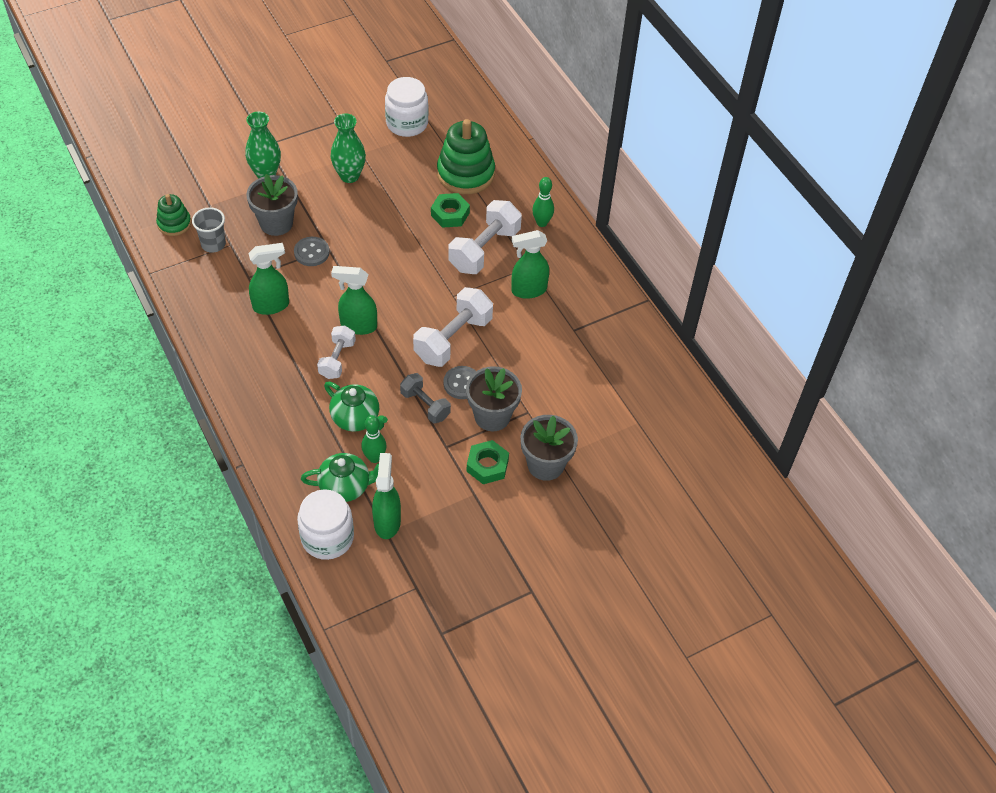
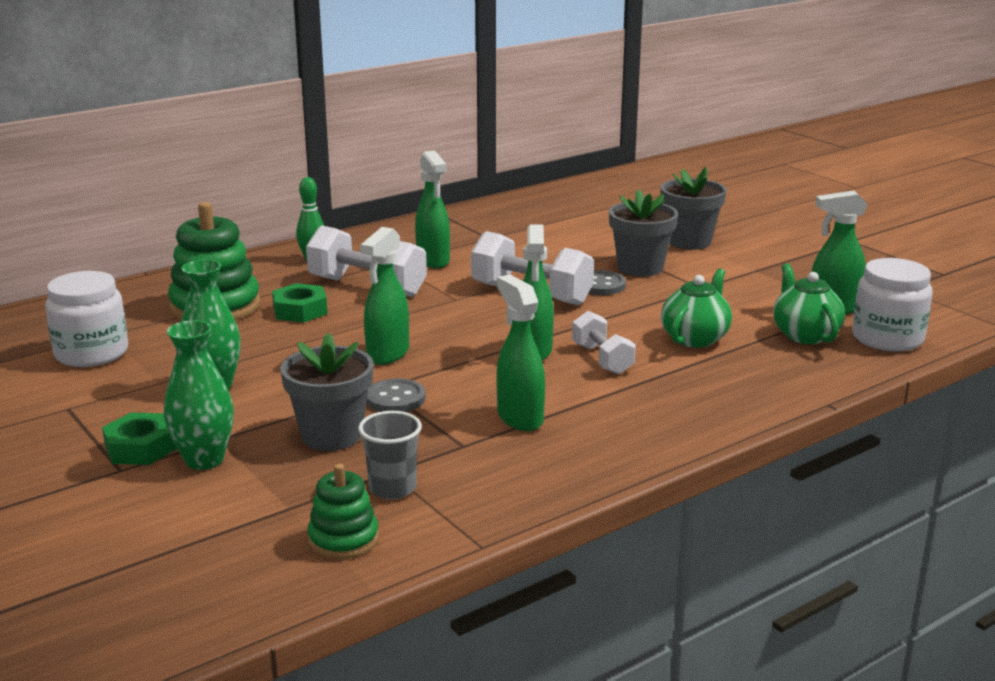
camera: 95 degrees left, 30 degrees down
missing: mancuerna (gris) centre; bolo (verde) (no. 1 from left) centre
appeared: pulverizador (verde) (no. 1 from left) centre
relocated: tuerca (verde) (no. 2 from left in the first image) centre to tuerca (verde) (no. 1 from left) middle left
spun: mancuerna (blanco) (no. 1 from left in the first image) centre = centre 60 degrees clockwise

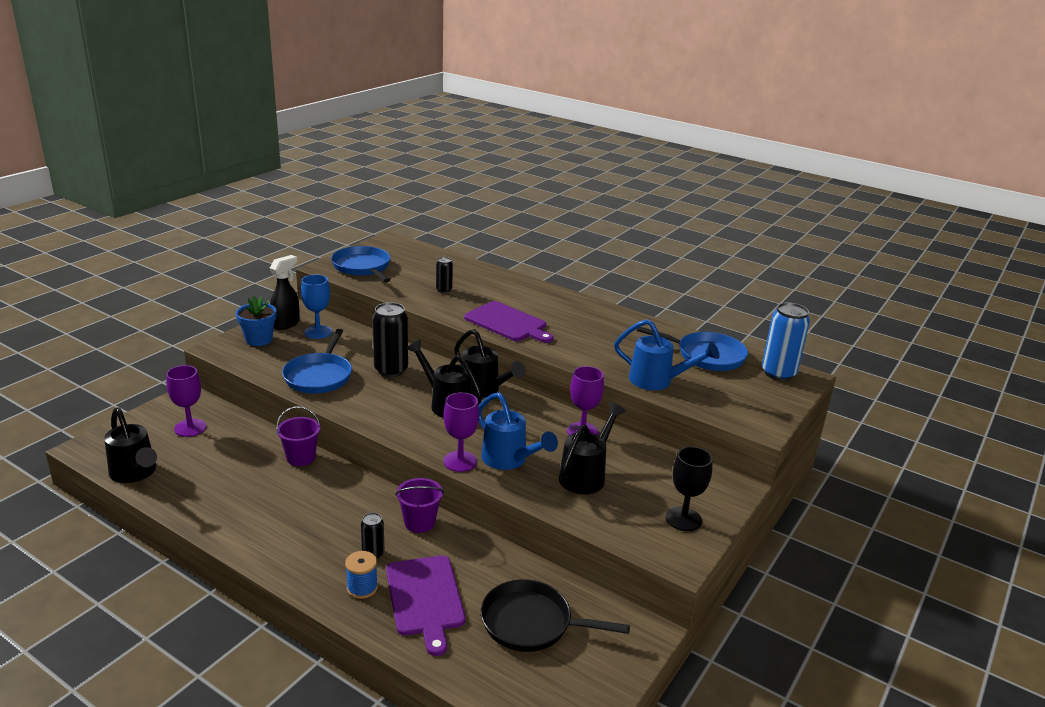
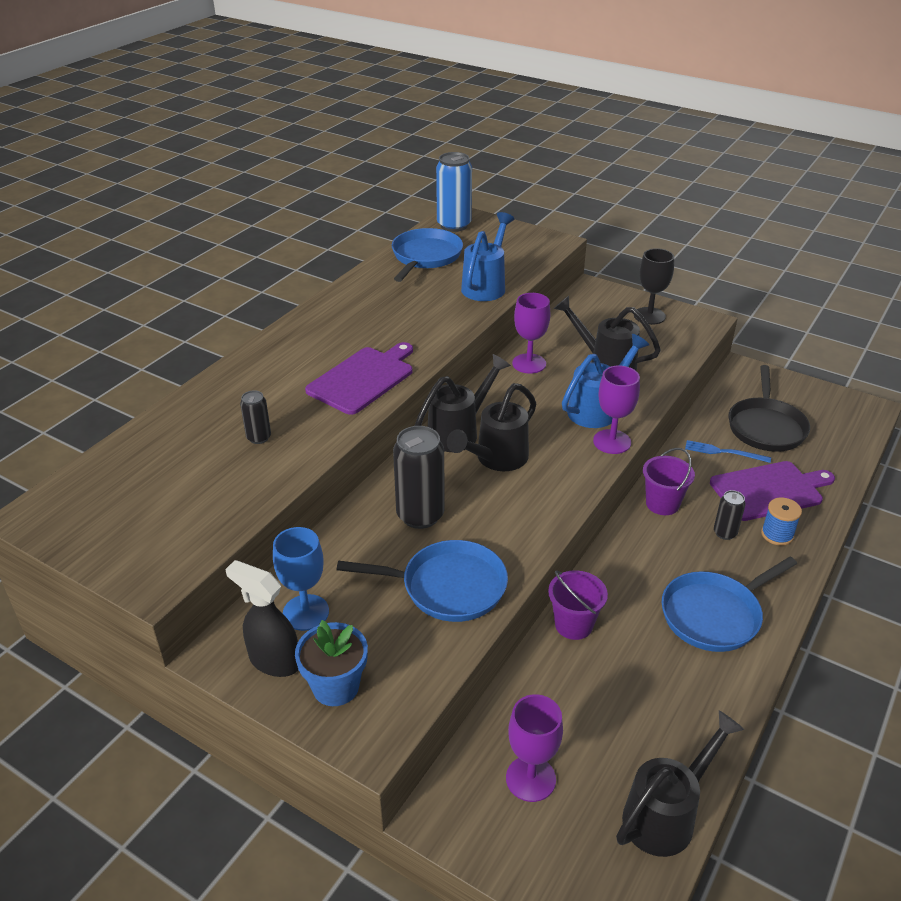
camera: 90 degrees left, 10 degrees up
appeared: tenedor (azul) middle right
relocated: sartén (azul) (no. 2 from left in the first image) centre to sartén (azul) (no. 3 from left) bottom right

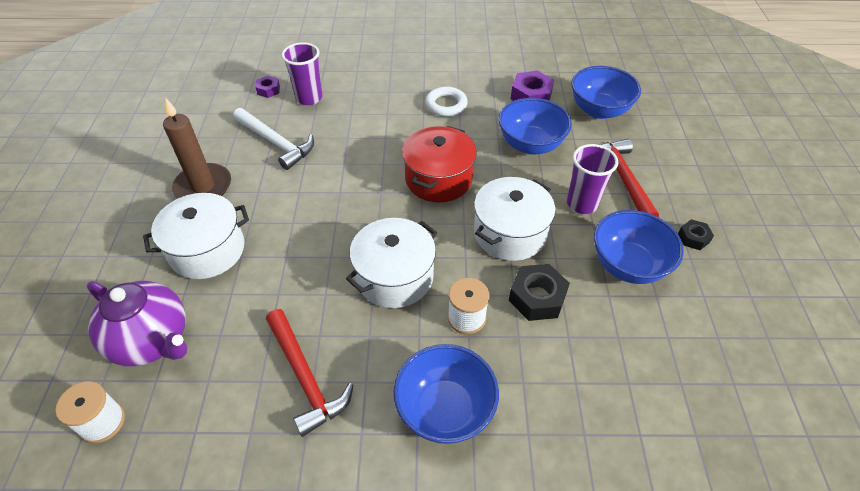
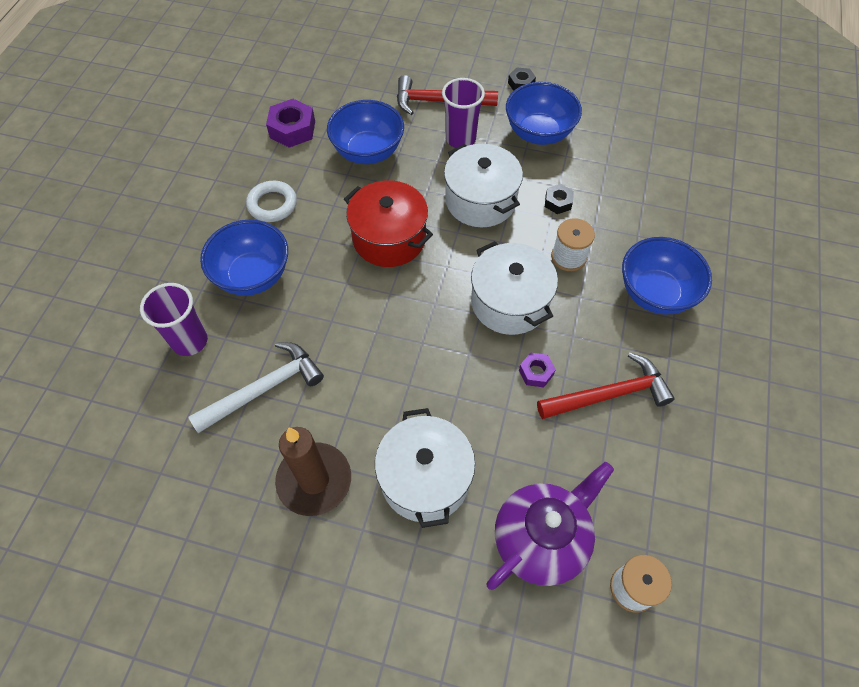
camera: 75 degrees left, 10 degrees up
relocated: cuenco (azul) (no. 3 from left in the first image) top right to cuenco (azul) (no. 1 from left) middle left; tuerca (morado) (no. 1 from left in the first image) top left to tuerca (morado) (no. 2 from left) centre
size: tuerca (negro) (no. 1 from left in the first image) centre = top centre x0.58

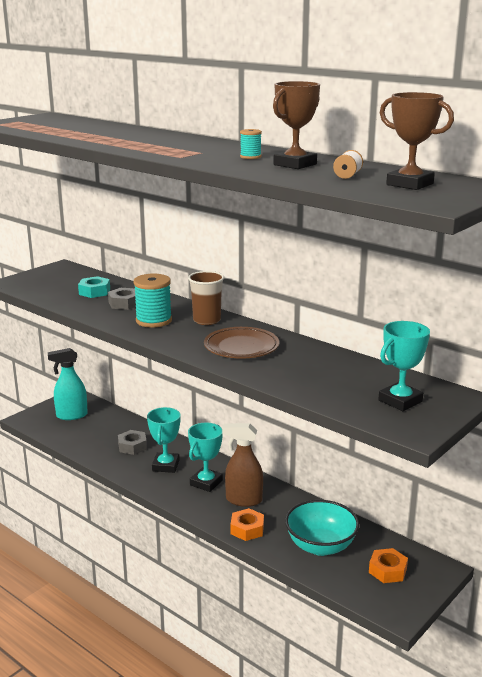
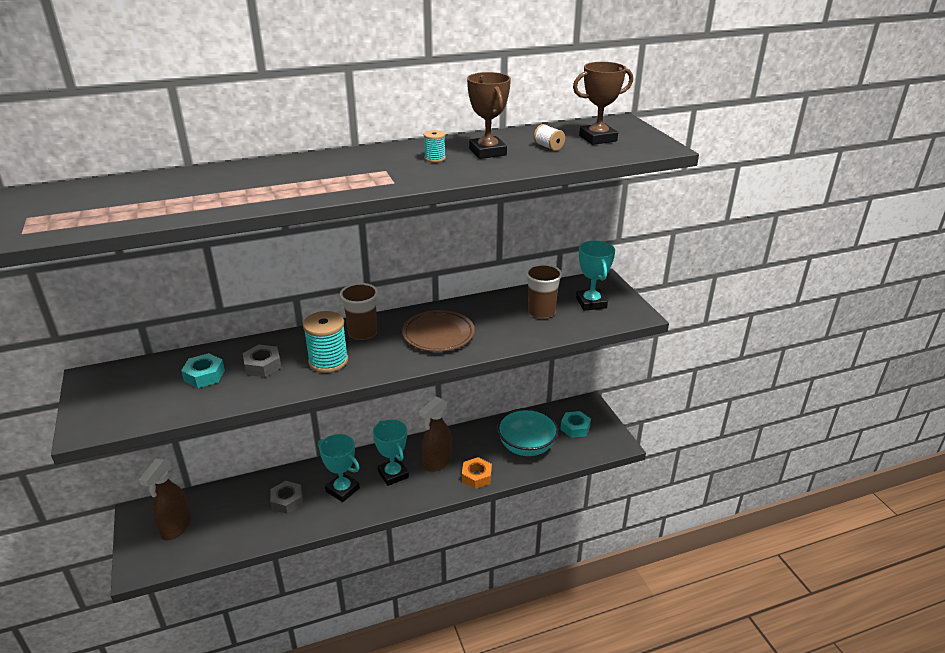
camera: 60 degrees left, 10 degrees up
appeared: vaso (marrón) (no. 2 from left) centre
colour: pulverizador (turquesa) middle left to pulverizador (marrón) (no. 1 from left) bottom left; tuerca (naranja) (no. 2 from left) bottom right to tuerca (turquesa) (no. 2 from left) centre

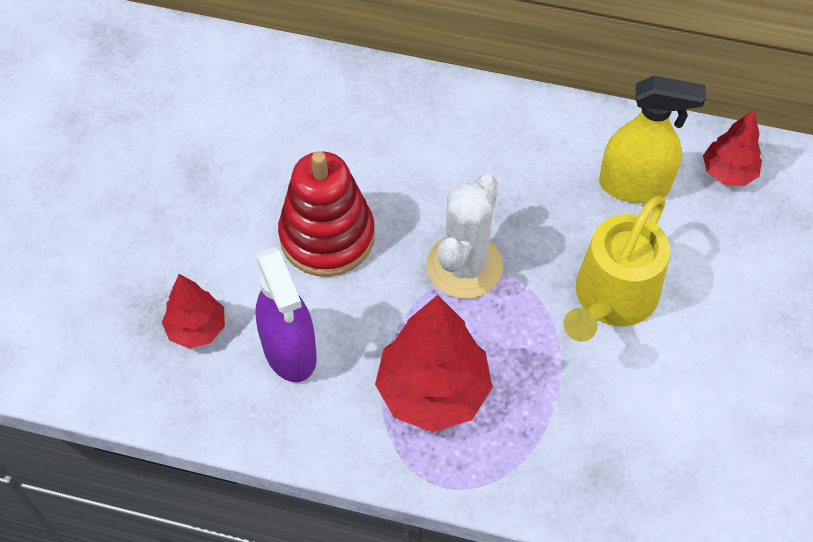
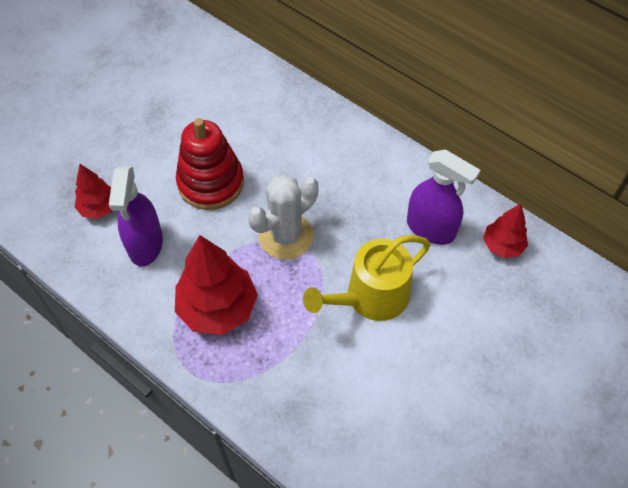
camera: 25 degrees right, 0 degrees up
colour: pulverizador (amarillo) top right to pulverizador (morado) (no. 2 from left) middle right

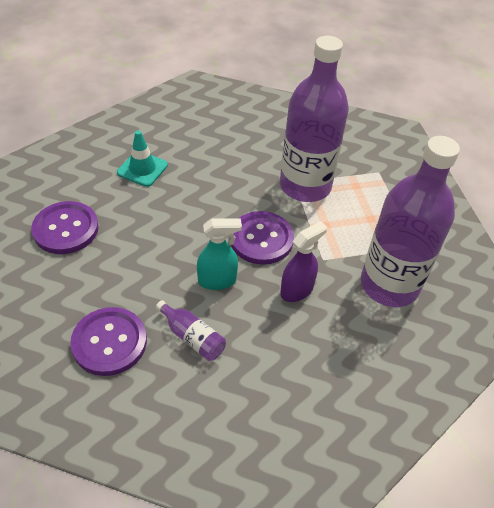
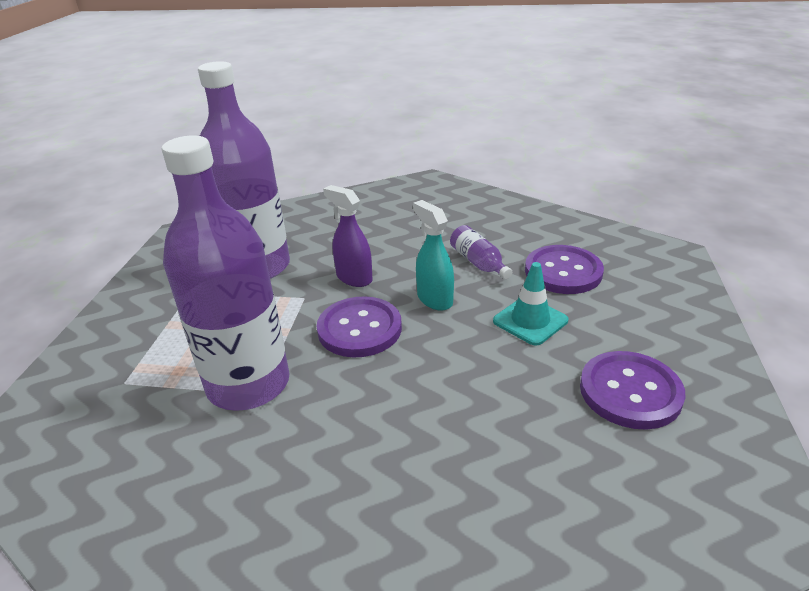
camera: 155 degrees left, 15 degrees down
relocated: cono de tráfico (turquesa) top left to centre
spun: pulverizador (turquesa) centre = centre 45 degrees clockwise; pulverizador (morado) centre = centre 60 degrees clockwise

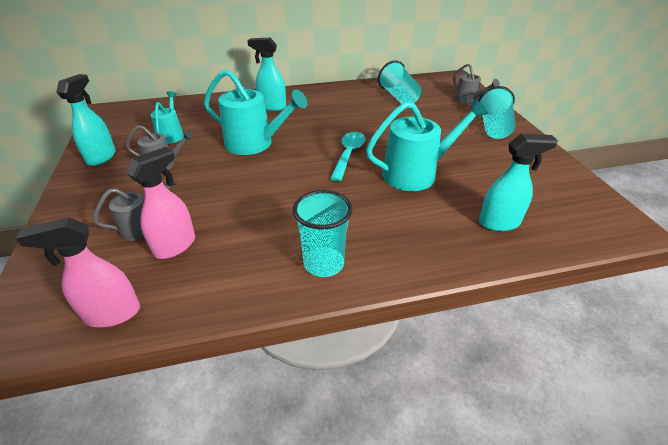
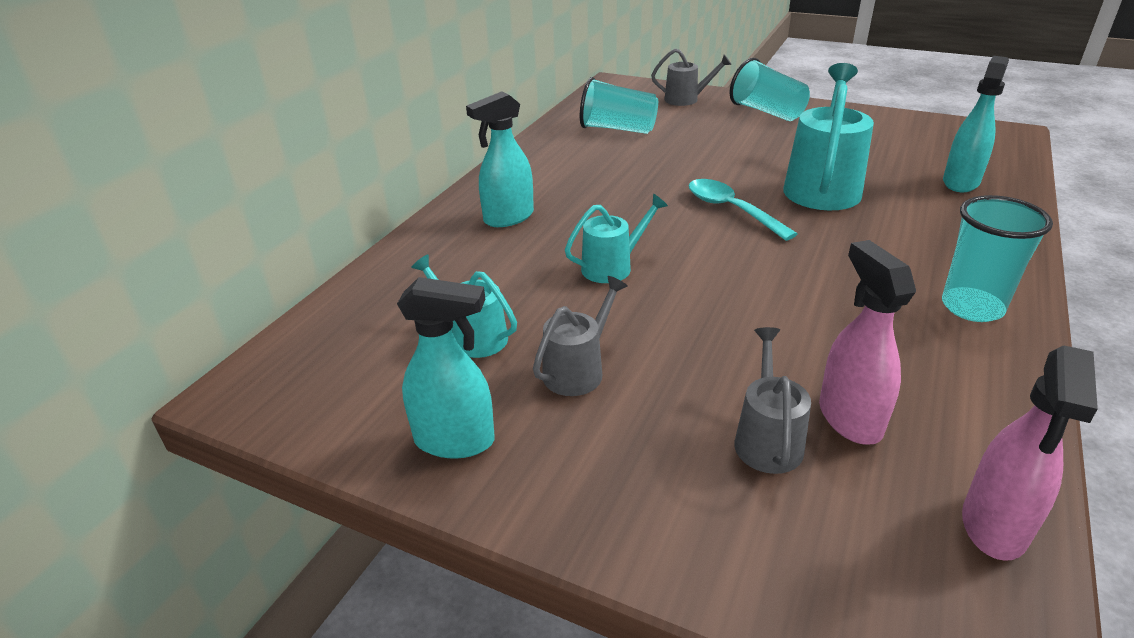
camera: 50 degrees left, 5 degrees down
spun: pulverizador (turquesa) (no. 1 from left) top left = centre 135 degrees clockwise
size: regadera (turquesa) (no. 2 from left) top centre = centre x0.57

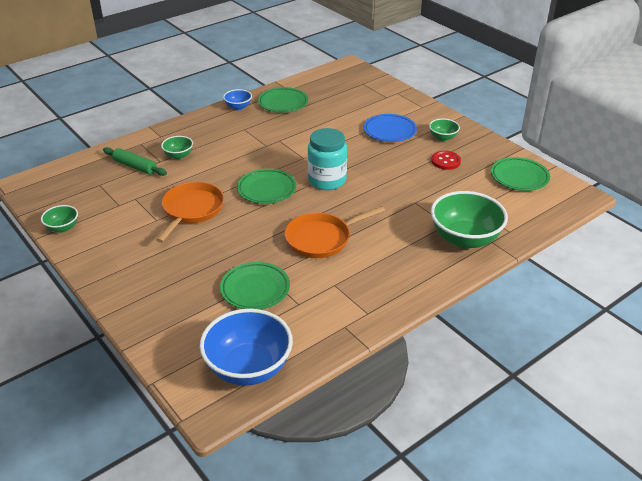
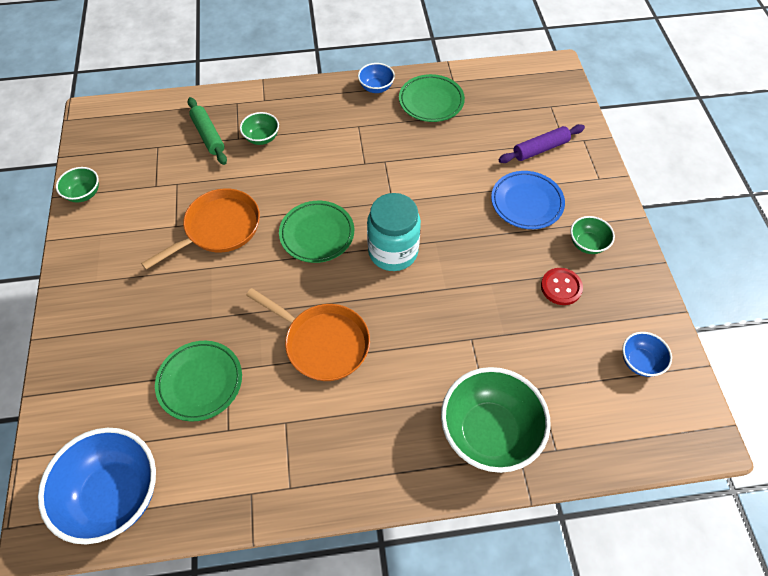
camera: 30 degrees right, 20 degrees up
appeared: rodillo (morado) top right
exchanged: plato (verde) (no. 4 from left) middle right to cuenco (azul) (no. 3 from left) middle right
spun: sartén (naranja) (no. 2 from left) centre = centre 150 degrees counterclockwise

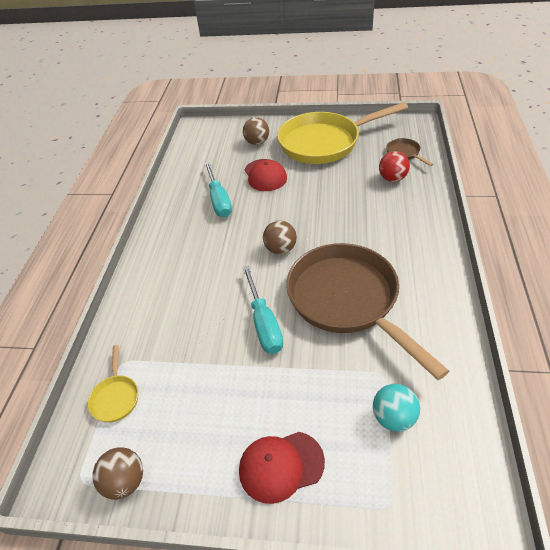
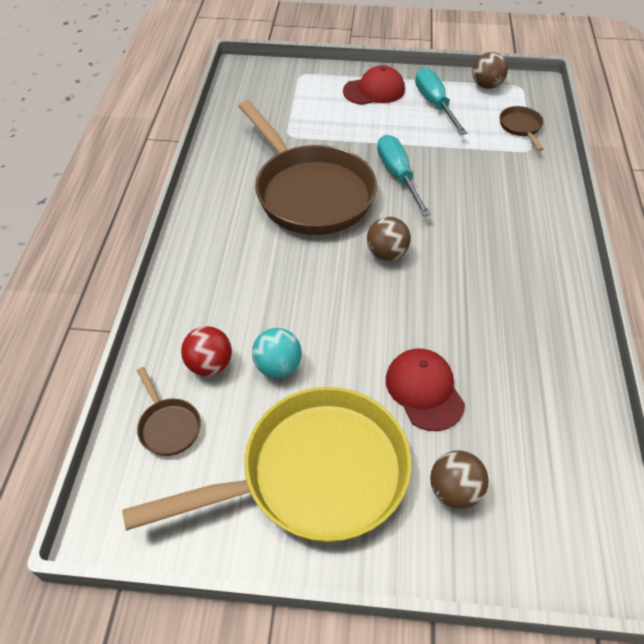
camera: 175 degrees right, 5 degrees up
relocated: destornillador (turquesa) (no. 1 from left in the first image) centre to destornillador (turquesa) (no. 2 from left) top right; pelota (turquesa) bottom right to centre
colour: sartén (amarillo) (no. 1 from left) bottom left to sartén (marrón) (no. 3 from left) top right

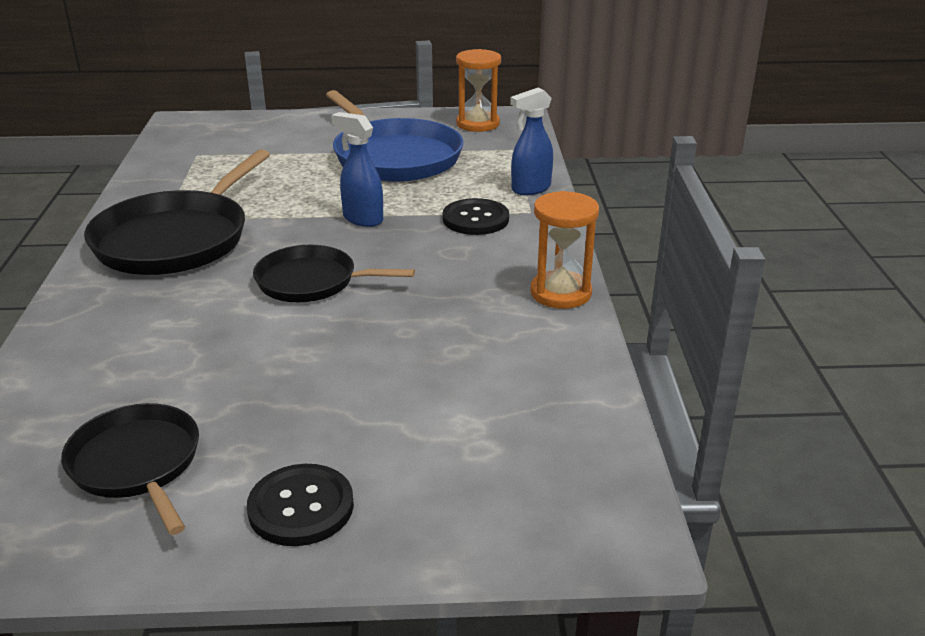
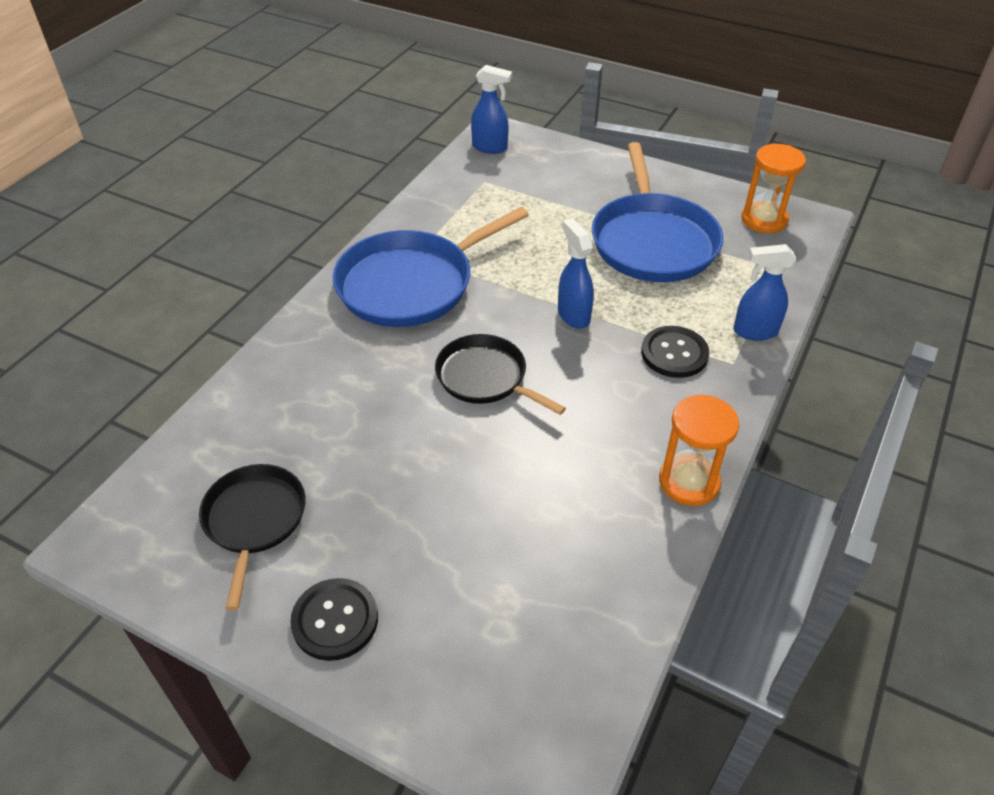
camera: 30 degrees right, 15 degrees up
appeared: pulverizador (azul) (no. 1 from left) top centre
colour: sartén (negro) (no. 2 from left) middle left to sartén (azul) (no. 1 from left) centre

